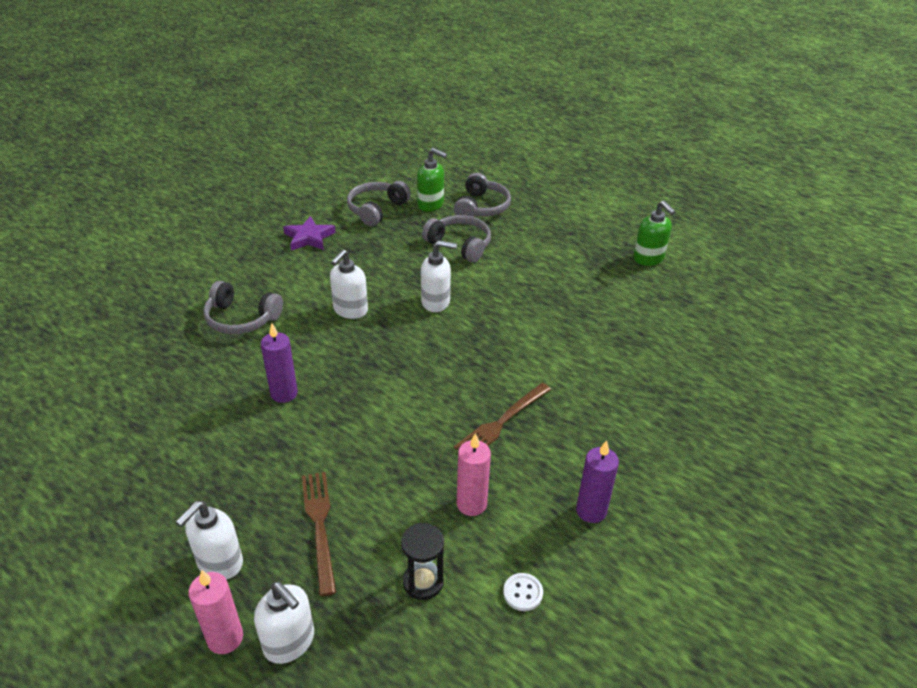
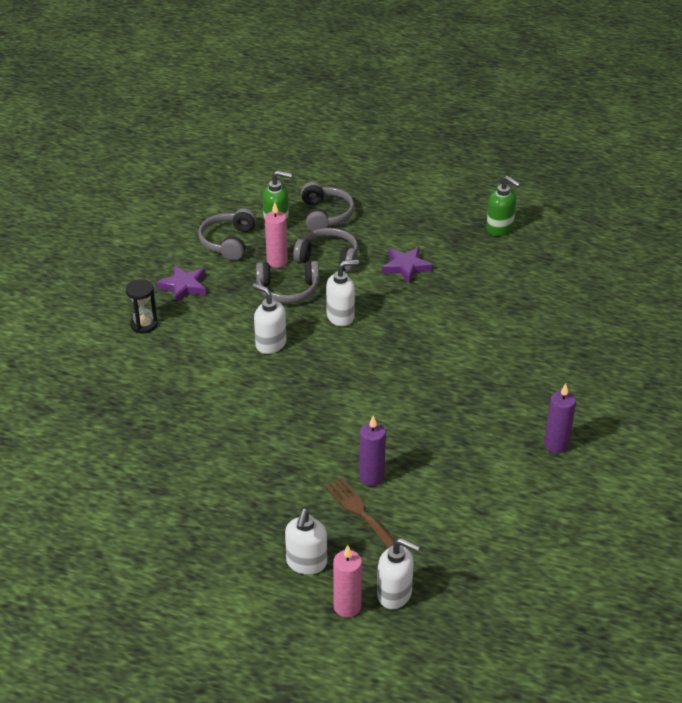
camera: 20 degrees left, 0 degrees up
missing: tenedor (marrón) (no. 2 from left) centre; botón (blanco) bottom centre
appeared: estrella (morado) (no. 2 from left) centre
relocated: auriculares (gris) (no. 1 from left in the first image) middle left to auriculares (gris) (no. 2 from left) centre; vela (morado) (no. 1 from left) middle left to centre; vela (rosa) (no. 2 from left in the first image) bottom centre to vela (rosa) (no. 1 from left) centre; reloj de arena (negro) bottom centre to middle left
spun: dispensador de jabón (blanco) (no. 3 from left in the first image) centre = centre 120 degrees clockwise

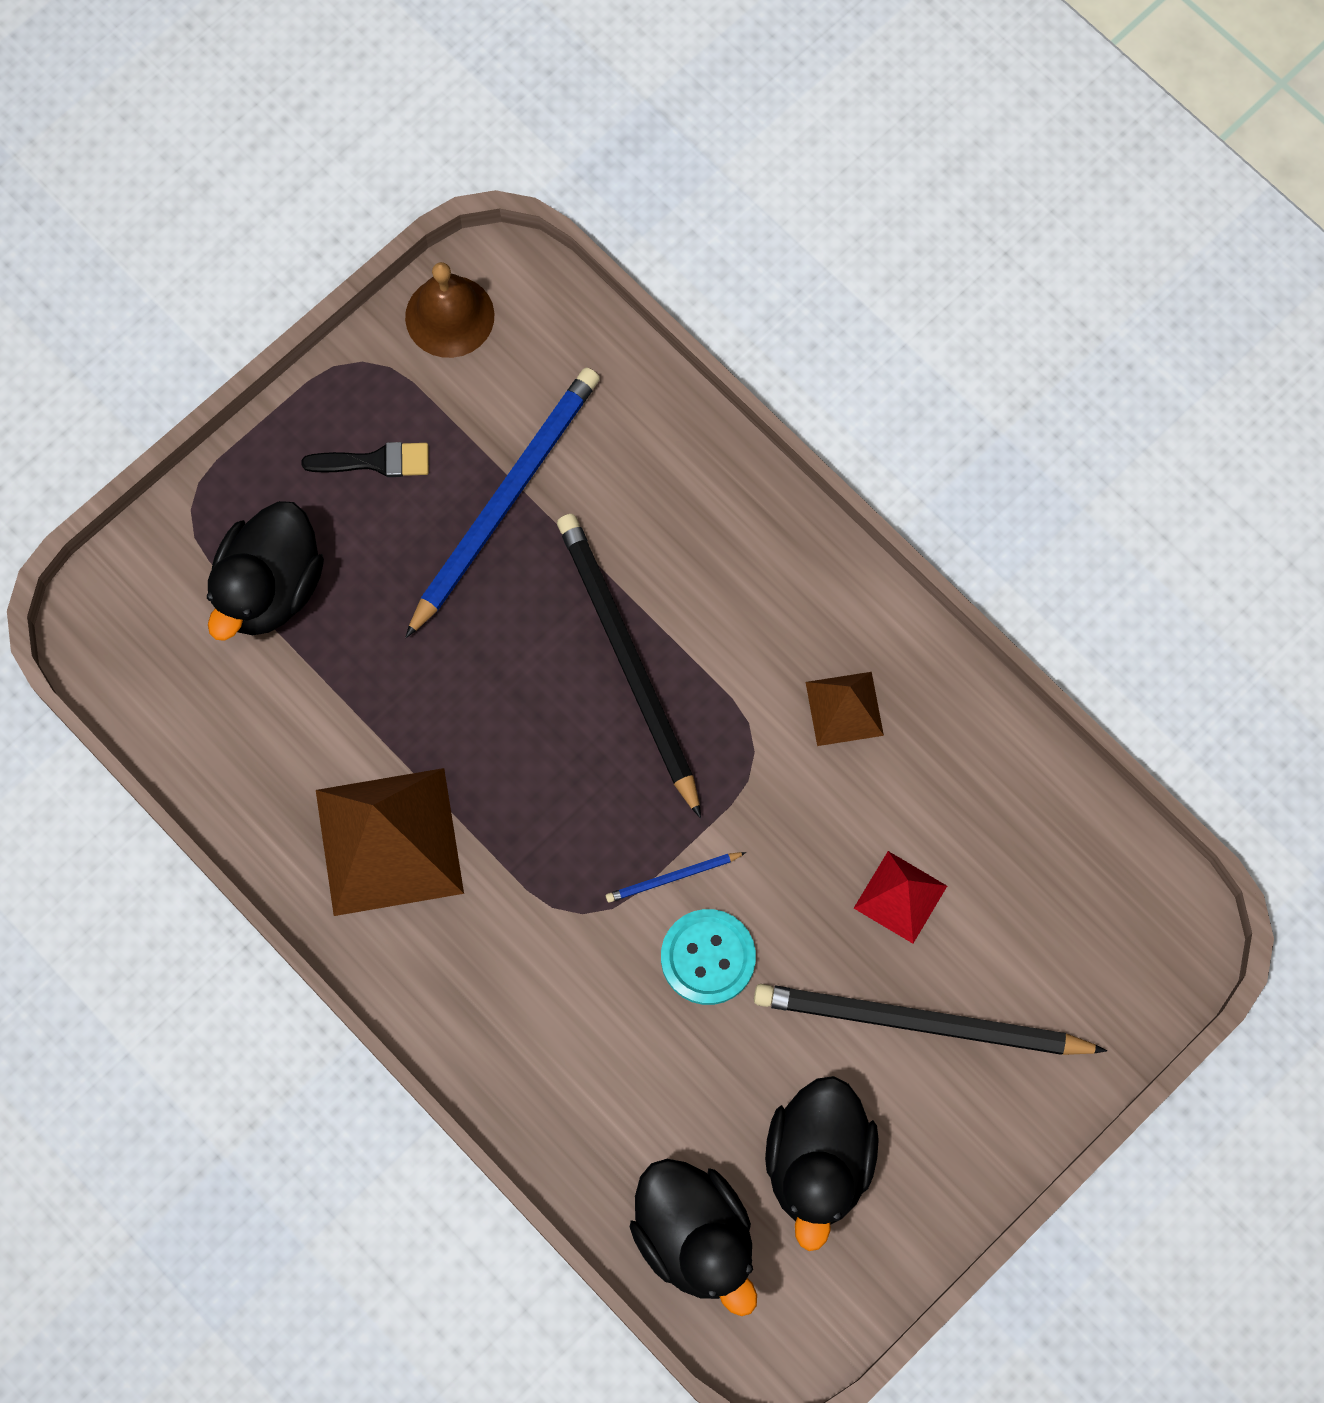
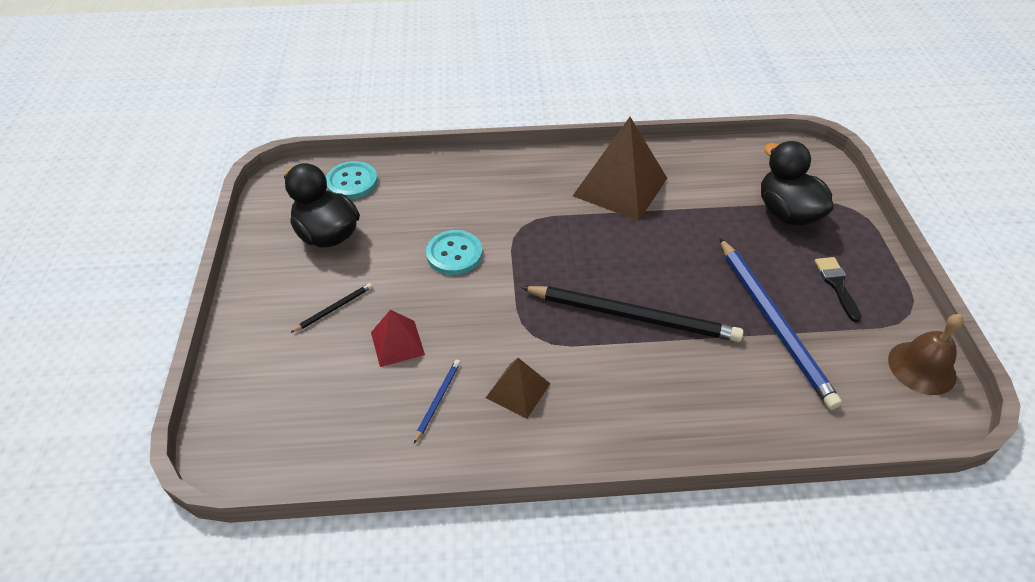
camera: 130 degrees right, 25 degrees down
relocated: lápiz (azul) (no. 2 from left in the first image) centre to lápiz (azul) (no. 1 from left) bottom centre
exchanged: pato (negro) (no. 2 from left) bottom centre to botón (turquesa) (no. 1 from left) top centre
spun: pincel (negro) top left = middle right 135 degrees clockwise
size: lápiz (negro) (no. 2 from left in the first image) bottom right = middle left x0.42

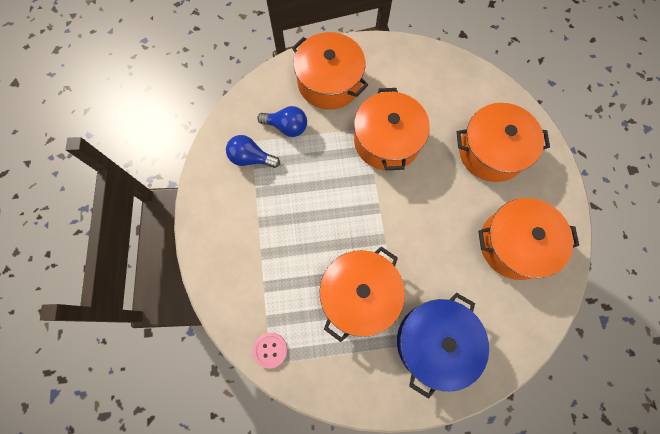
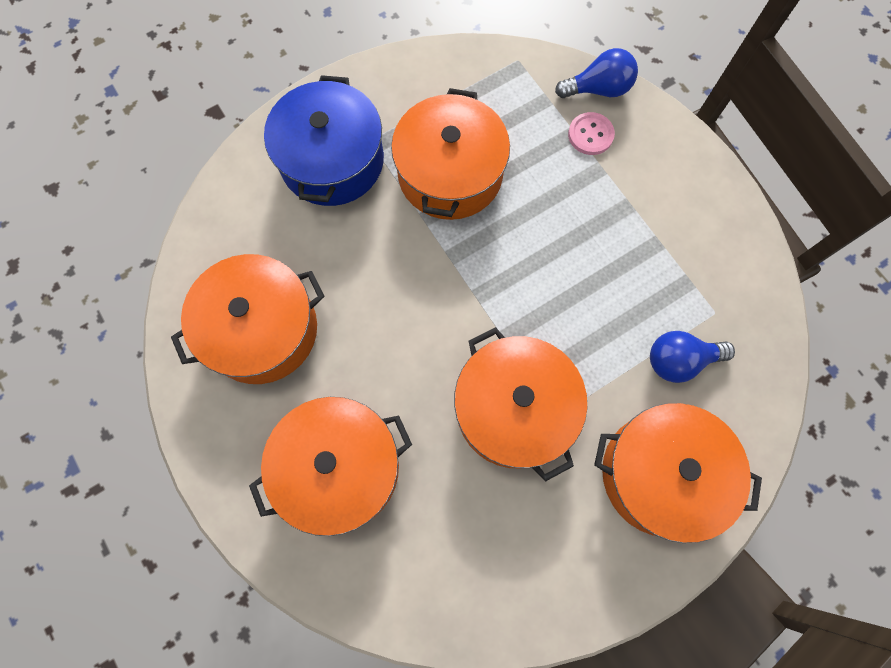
camera: 155 degrees right, 0 degrees up
relocated: bombilla (azul) (no. 1 from left) centre to top right; botón (rosa) bottom centre to top centre

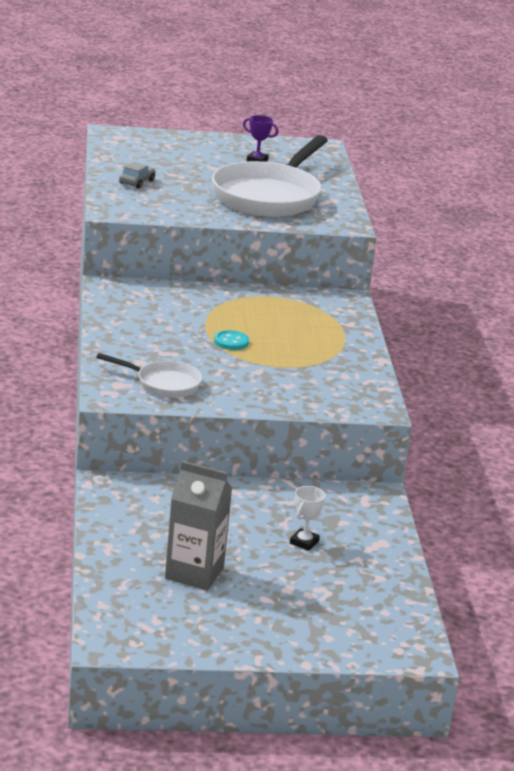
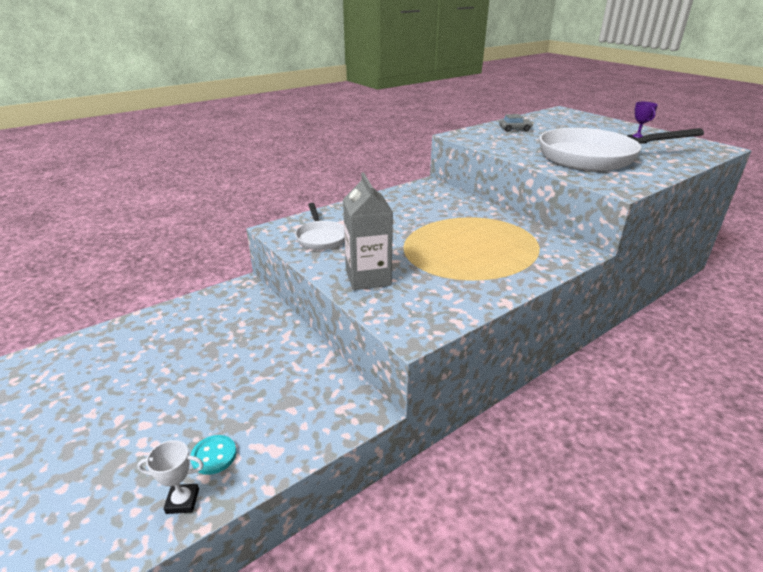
camera: 60 degrees right, 5 degrees up
relocated: botón (turquesa) centre to bottom left; cartón de leche (gris) bottom centre to centre; trofeo (blanco) bottom centre to bottom left

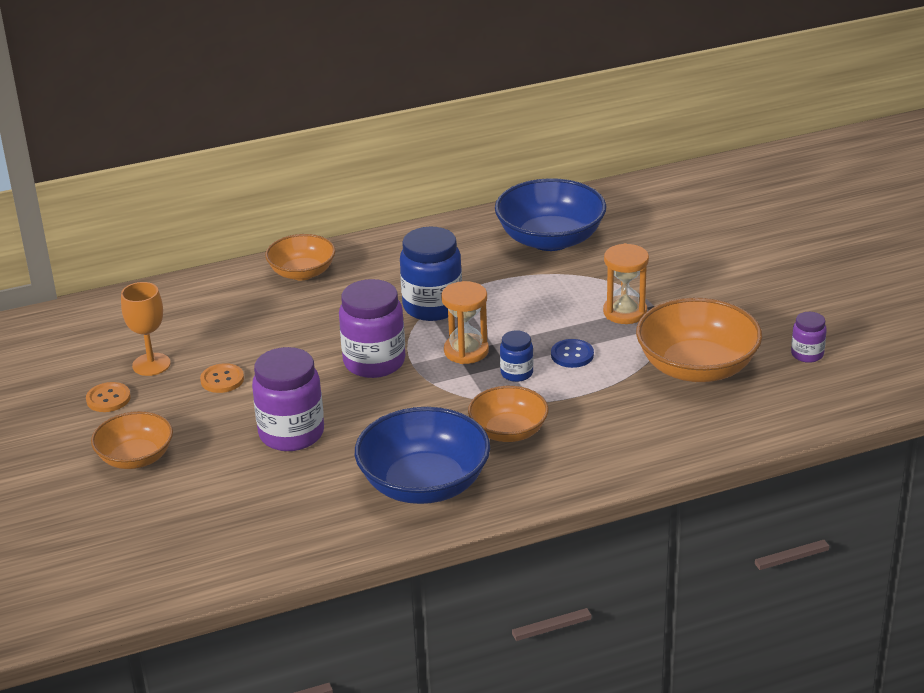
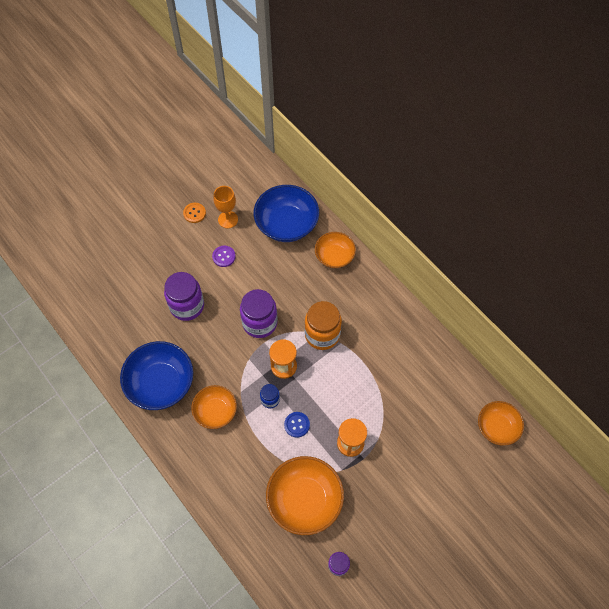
camera: 70 degrees right, 30 degrees up
relocated: cuenco (azul) (no. 2 from left) top centre to centre; cuenco (naranja) (no. 1 from left in the first image) middle left to cuenco (naranja) (no. 4 from left) bottom right
colour: tarro (azul) (no. 1 from left) centre to tarro (naranja) centre; botón (naranja) (no. 2 from left) middle left to botón (morado) centre

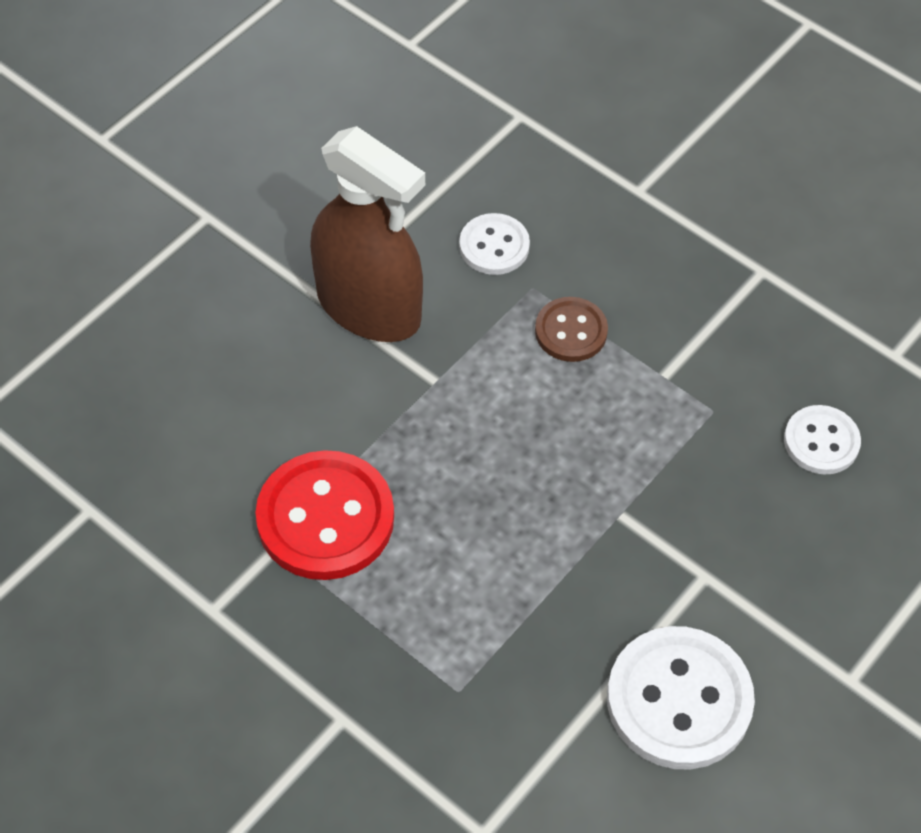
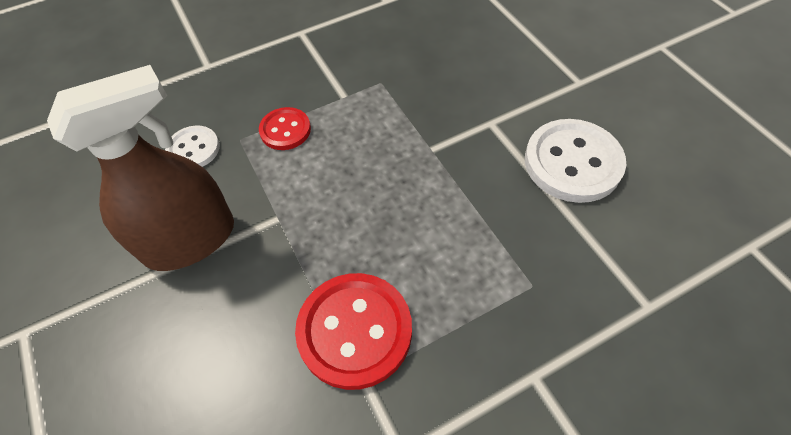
camera: 65 degrees left, 0 degrees up
missing: botón (blanco) (no. 3 from left) middle right
colour: botón (marrón) centre to botón (rojo) (no. 1 from left) top centre

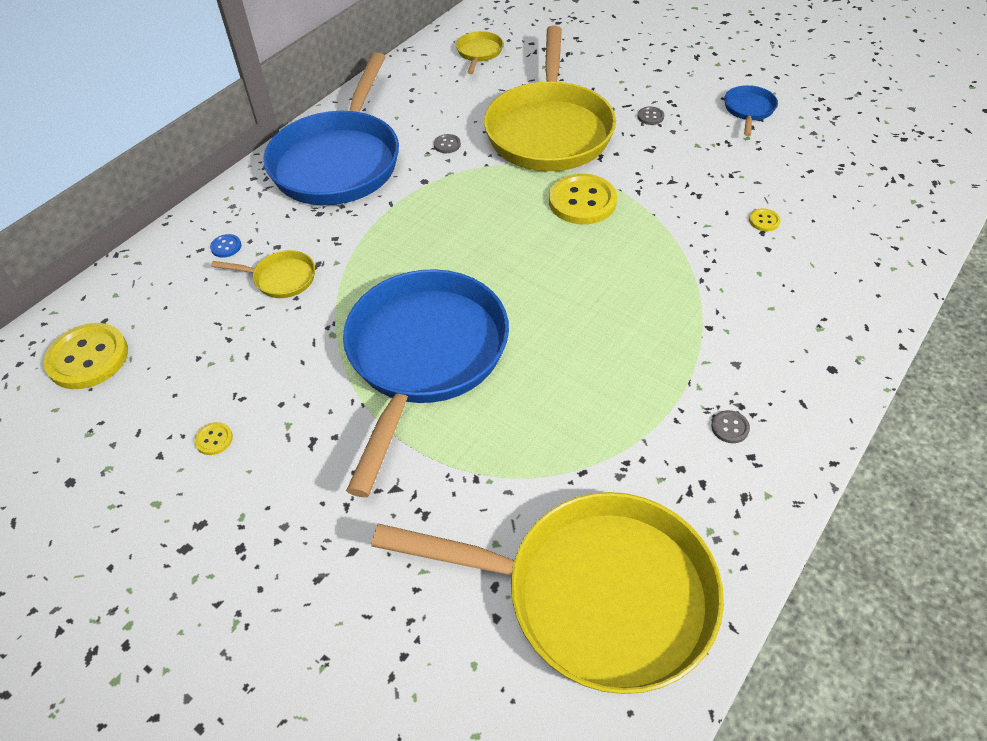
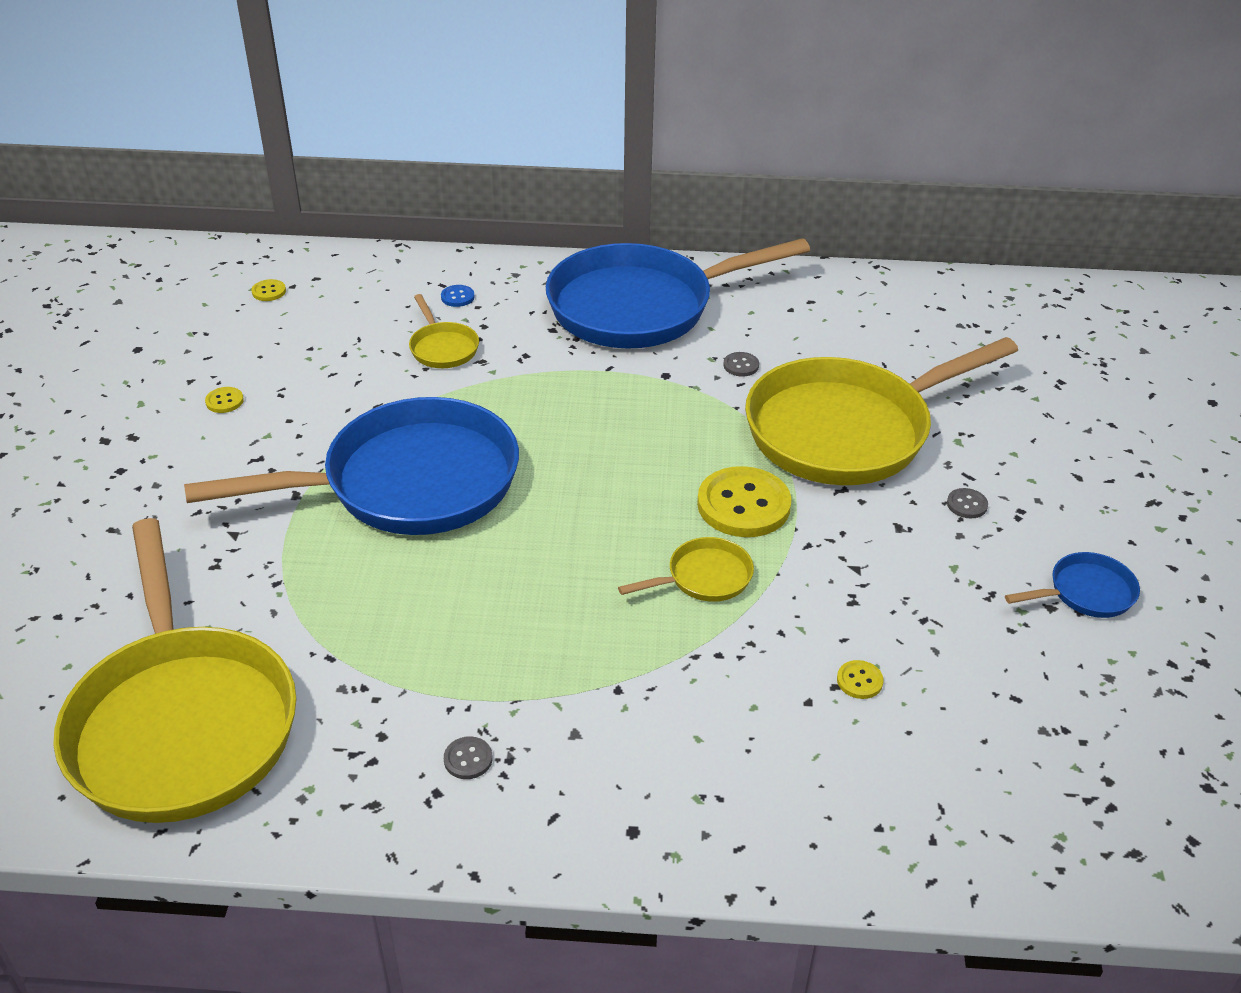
camera: 55 degrees right, 10 degrees down
relocated: sartén (amarillo) (no. 2 from left in the first image) top centre to sartén (amarillo) (no. 3 from left) centre
size: botón (amarillo) (no. 1 from left in the first image) middle left = top left x0.43

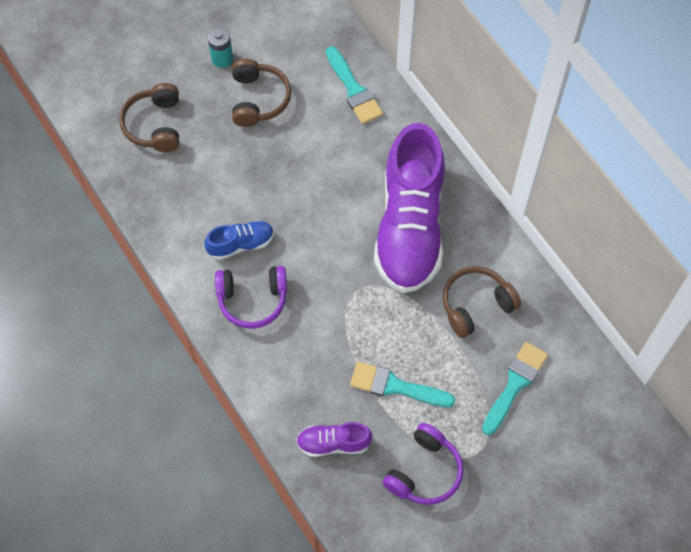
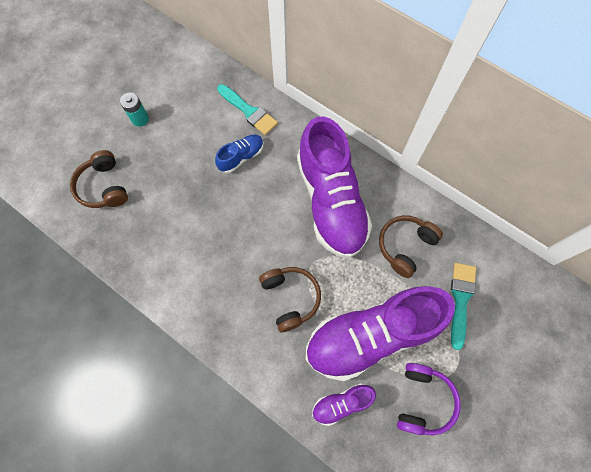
camera: 20 degrees left, 5 degrees up
missing: auriculares (morado) (no. 1 from left) centre
relocated: auriculares (marrón) (no. 2 from left) top centre to centre; zapato (azul) centre to top centre
exchanged: pincel (turquesa) (no. 2 from left) bottom centre to zapato (morado) (no. 3 from left) bottom centre

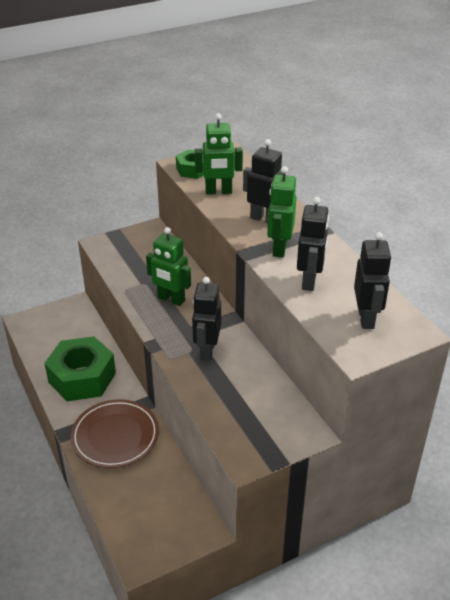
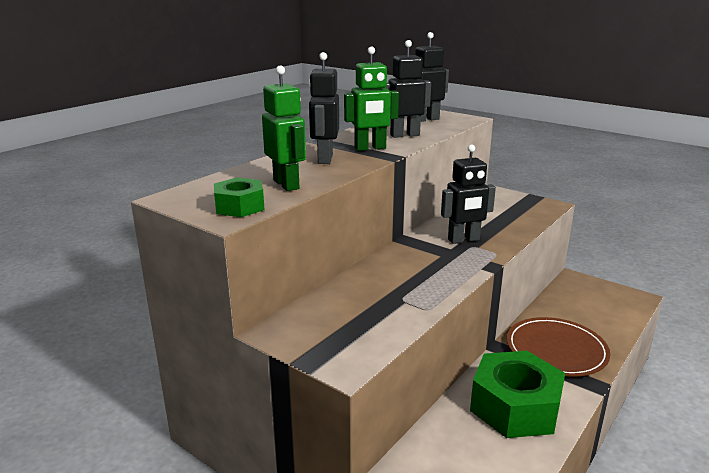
camera: 115 degrees left, 15 degrees down
missing: robot (verde) (no. 1 from left) centre

